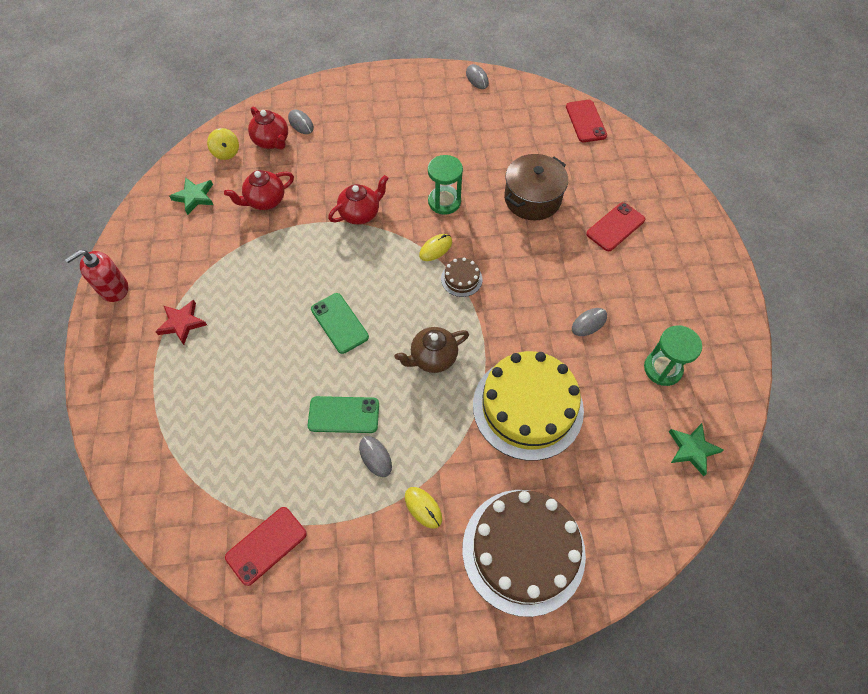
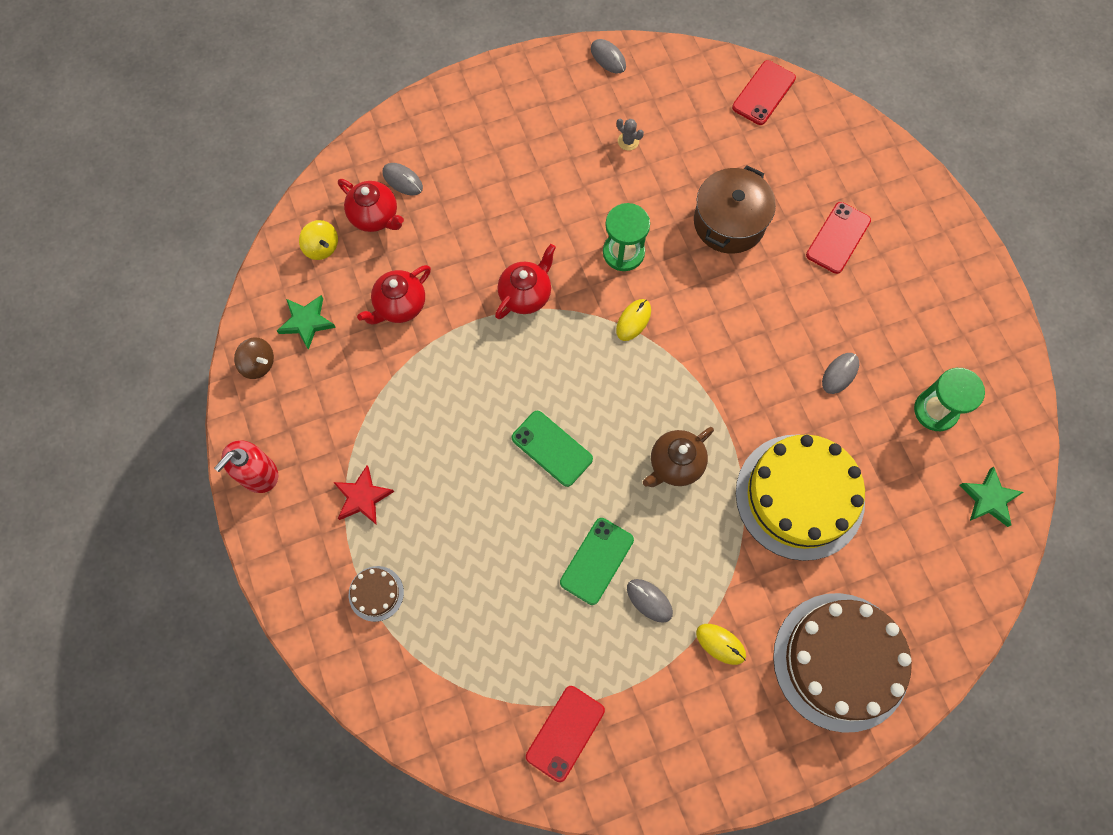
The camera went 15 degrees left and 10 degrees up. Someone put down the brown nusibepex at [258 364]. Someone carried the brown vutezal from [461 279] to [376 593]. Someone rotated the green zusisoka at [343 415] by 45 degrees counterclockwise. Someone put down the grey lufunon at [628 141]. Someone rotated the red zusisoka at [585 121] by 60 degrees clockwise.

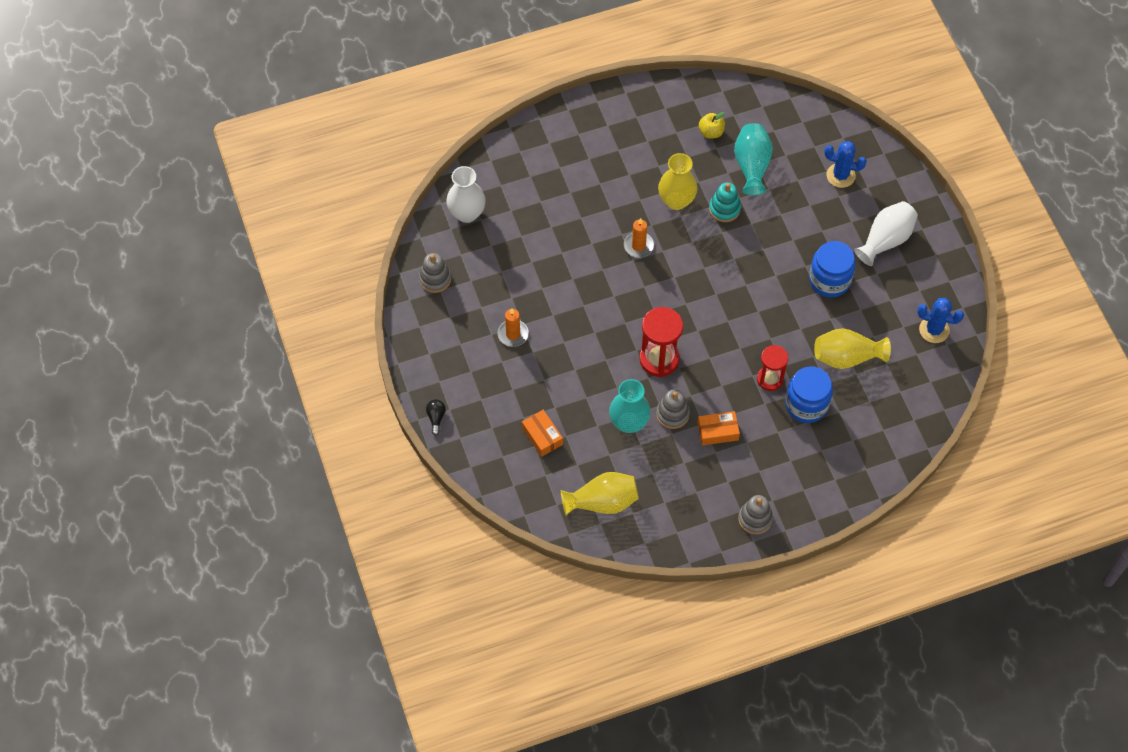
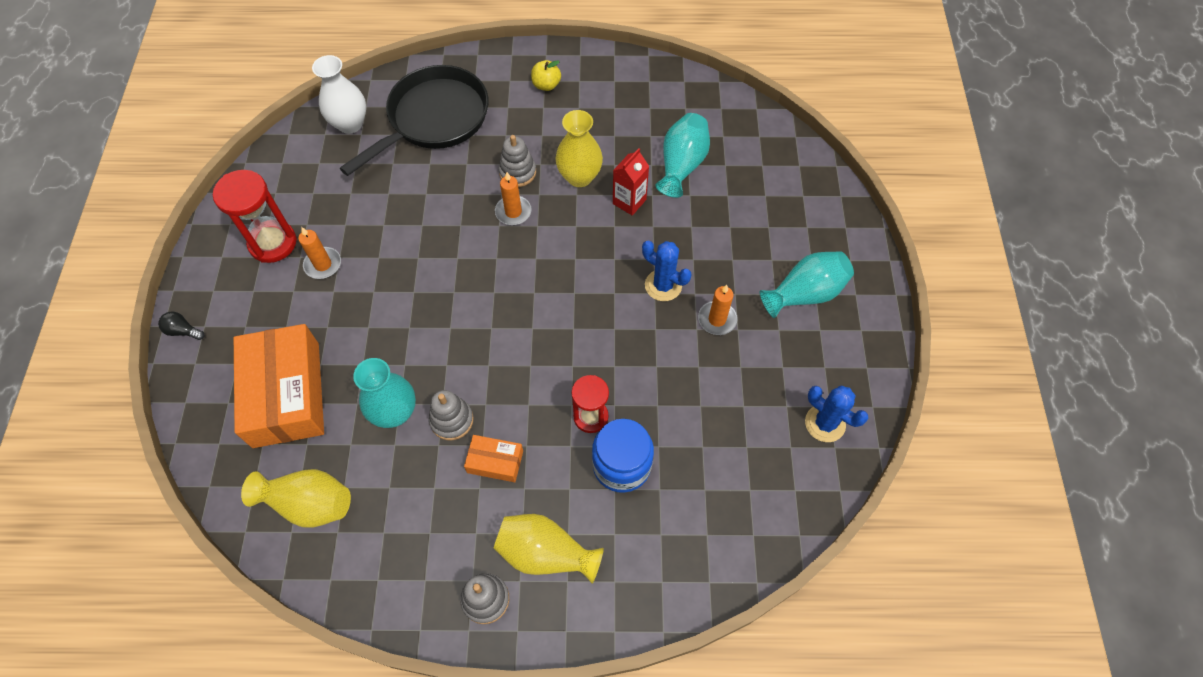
The camera went 20 degrees right and 0 degrees up. Someone rotated the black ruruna at [436 418] by 90 degrees counterclockwise. Someone carried the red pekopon from [659 359] to [273 243]. Someone scaled the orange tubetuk at [542 436] by 2.15. Someone put down the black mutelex at [434 119]. Someone carried the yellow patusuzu from [846 357] to [545 553]. Someone carried the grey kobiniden from [435 279] to [517 172]. Someone carried the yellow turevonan from [711 132] to [546 85]. Someone swapped the turquoise kobiniden at [724 209] for the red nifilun at [629 201]. Someone carried the blue lufunon from [840 175] to [663 285]. Someone swapped the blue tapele at [829 280] for the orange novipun at [717 319]. Someone repainted the white patusuzu at [885 240], which became the turquoise patusuzu at [805 294].

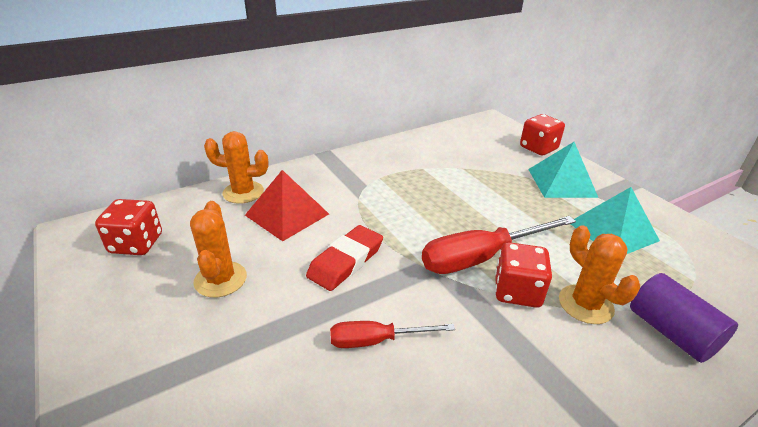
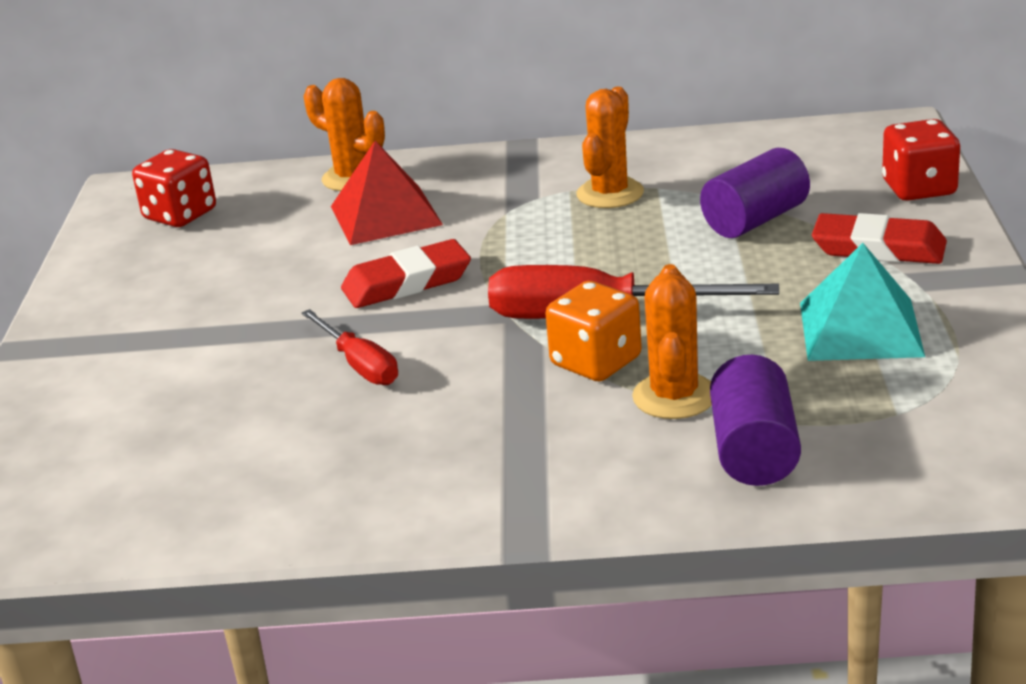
The camera went 35 degrees right and 5 degrees down. Someone rotated the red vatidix at [376 340] by 150 degrees counterclockwise. Someone repainted the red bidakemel at [517 291], which became the orange bidakemel at [596 362]. Someone carried the orange lufunon from [220 279] to [610 194]. Someone put down the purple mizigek at [755 220]. Someone swapped the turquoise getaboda at [561 182] for the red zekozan at [878 248].

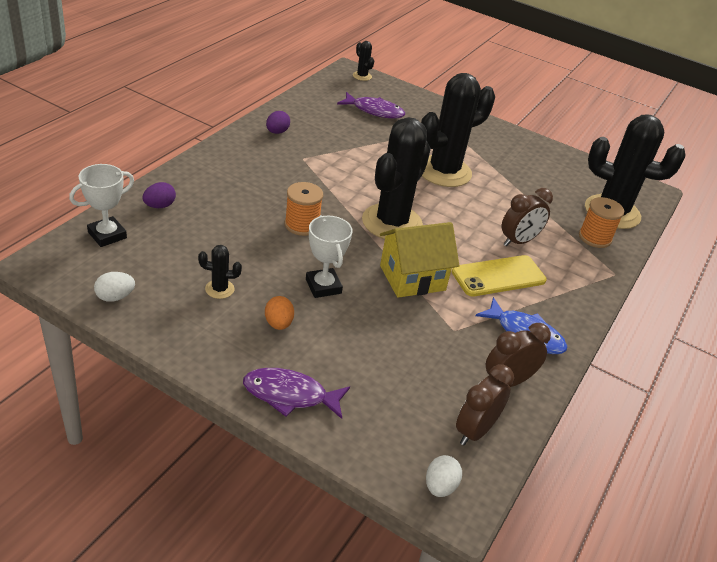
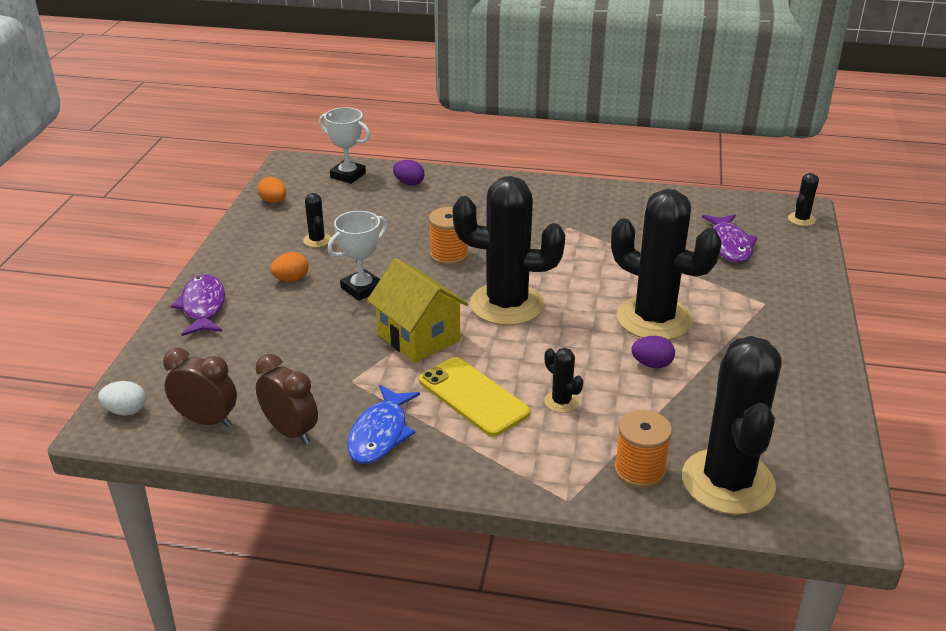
The camera went 75 degrees right and 5 degrees down. Someone repainted the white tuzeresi at [115 297], which became the orange tuzeresi at [273 201]. Someone swapped the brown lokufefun at [518 241] for the black lufunon at [561 402]. Someone carried the purple tuzeresi from [277 132] to [652 364].

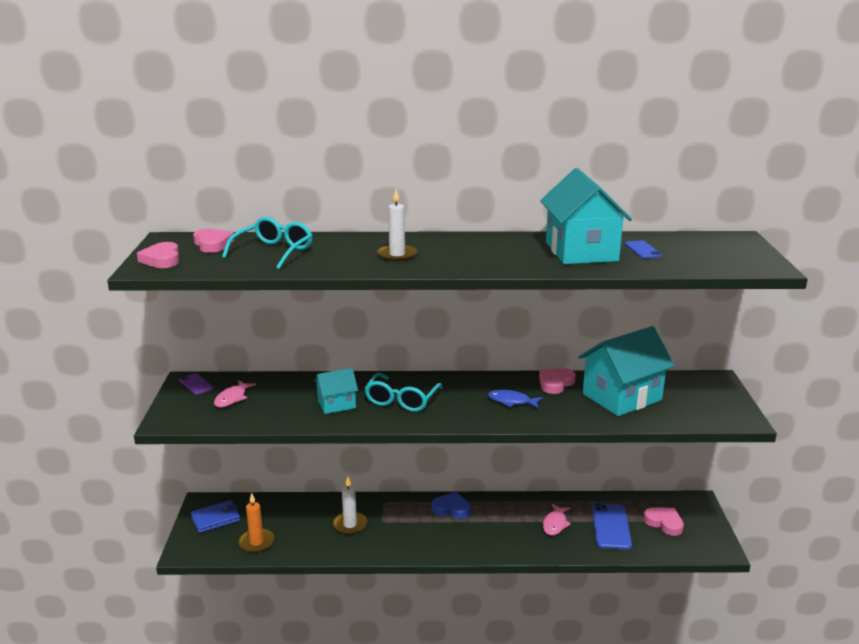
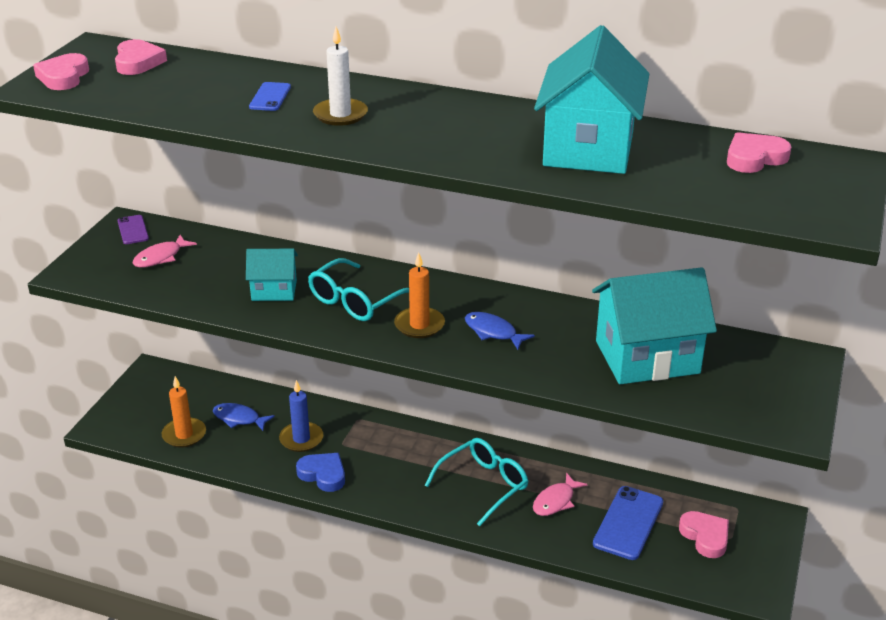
The camera went 20 degrees right and 10 degrees up. Someone put down the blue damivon at [239 418]. Someone carried the blue zusisoka from [642 250] to [270 97]. Someone repainted the white novipun at [350 525], which became the blue novipun at [301 439]. Someone carried the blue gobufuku from [451 509] to [323 474]. Someone put down the orange novipun at [419 325]. Someone carried the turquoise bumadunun from [274 252] to [484 485]. Someone carried the pink gobufuku from [555 383] to [754 158]. Someone took away the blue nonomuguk at [216 519].

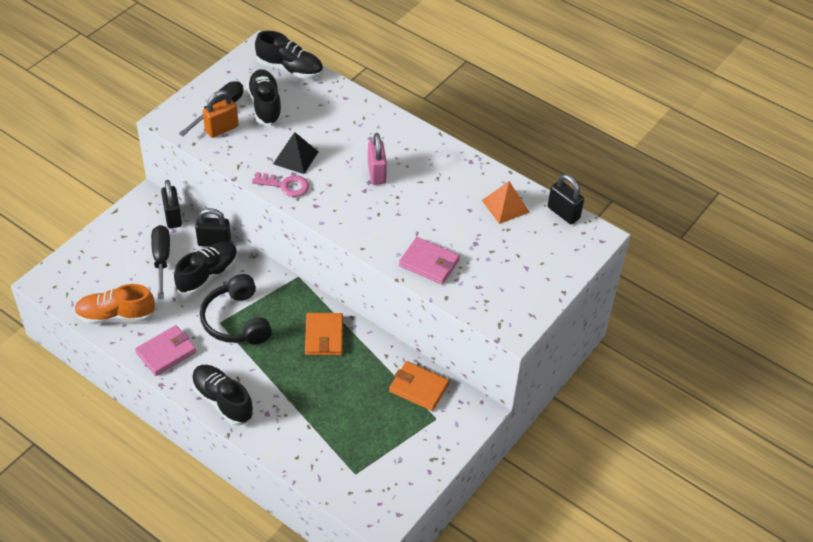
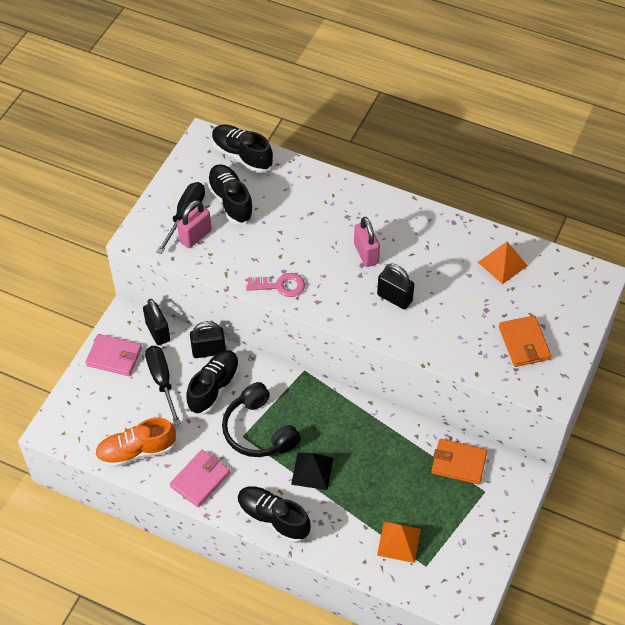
The camera went 10 degrees left and 5 degrees up. Someone carried the pink nonomuguk from [429 263] to [114 357]. Someone repainted the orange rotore at [221 129], which became the pink rotore at [195 236]. Someone rotated the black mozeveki at [290 69] by 150 degrees counterclockwise. Someone carried the black getaboda from [295 157] to [312 471]. Someone carried the black rotore from [563 213] to [394 298]. Someone put down the orange getaboda at [398 542]. Someone carried the orange nonomuguk from [324 336] to [524 343].

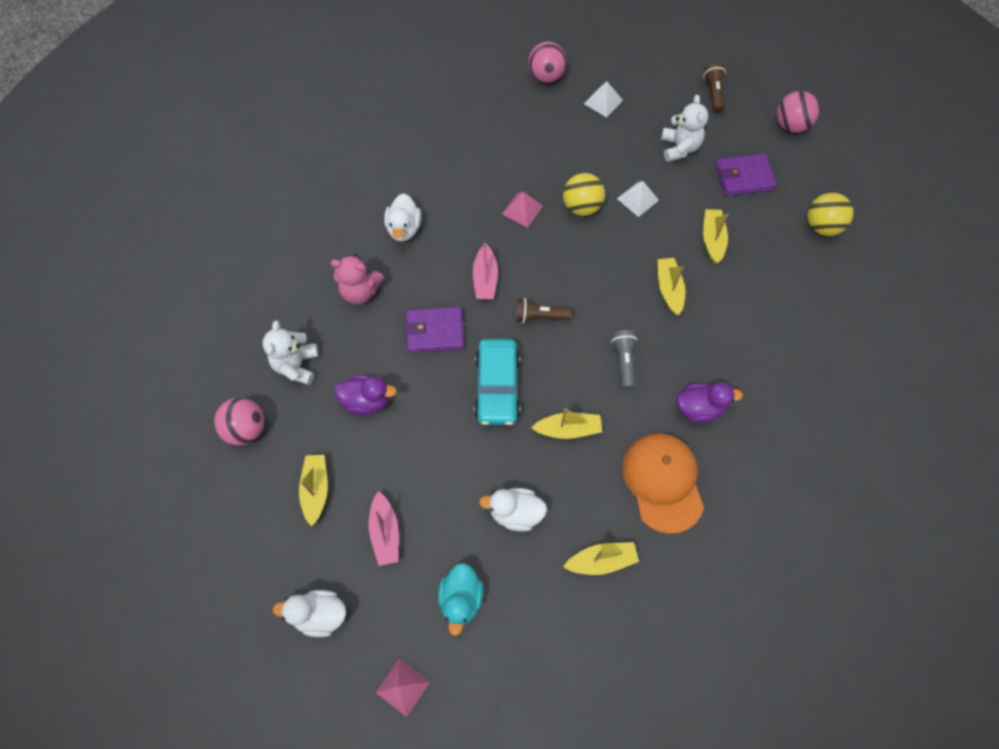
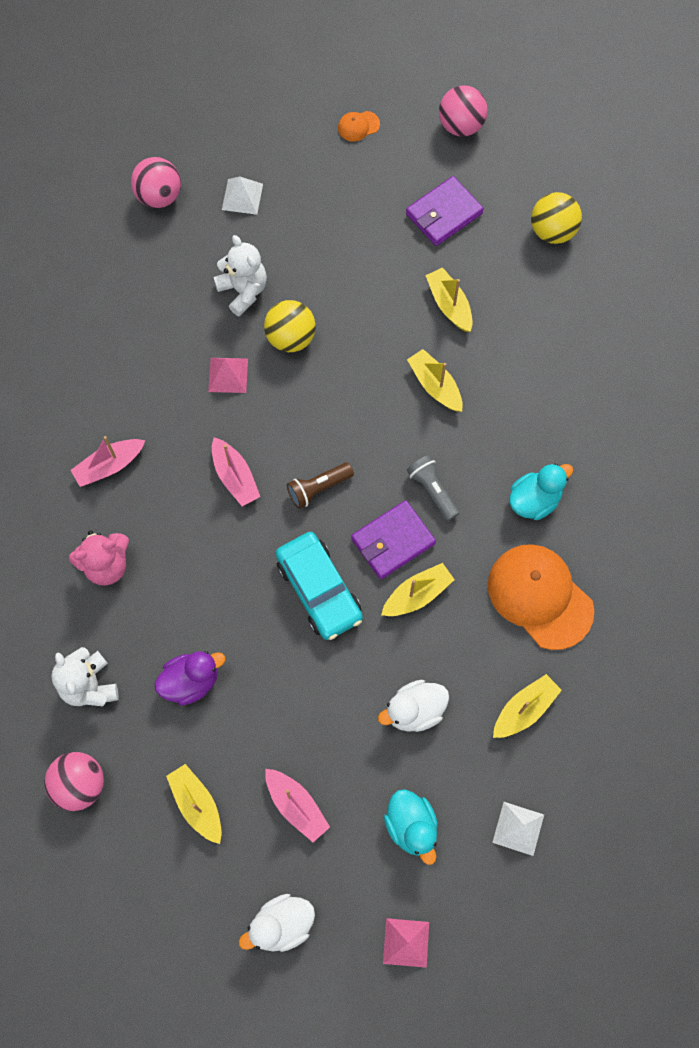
The camera went 30 degrees left and 5 degrees up. Someone swapped the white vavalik at [404 228] for the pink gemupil at [109 466]. Someone carried the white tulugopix from [679 148] to [243 291]. Someone swapped the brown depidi at [713 93] for the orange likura at [358 126]. Someone carried the purple nonomuguk from [435 331] to [393 541]. Someone carried the white getaboda from [638 199] to [518 828]. Someone repainted the purple vavalik at [699 408], which became the turquoise vavalik at [534 500].

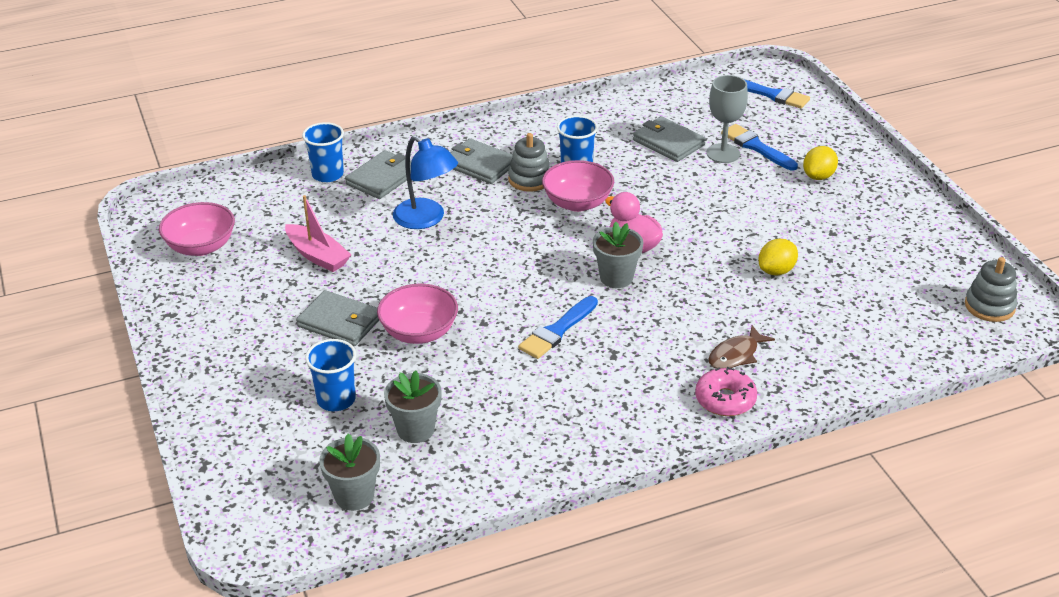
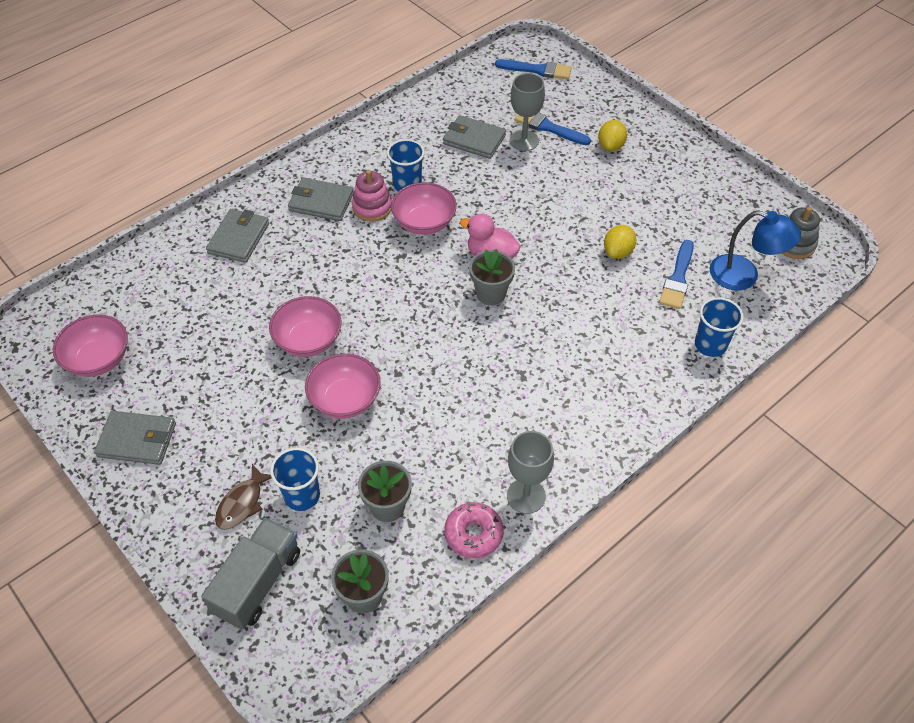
The camera went 20 degrees left and 15 degrees up. Someone carried the grey nonomuguk from [340 322] to [137 440]. Someone put down the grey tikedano at [258 582]. Someone carried the brown damivon from [736 355] to [242 503]. Someone put down the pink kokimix at [308 340]. Someone repainted the grey kobiniden at [530 179], which became the pink kobiniden at [372 207]. Someone carried the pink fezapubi from [725 400] to [473 534]. Someone put down the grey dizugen at [526 496]. Someone carried the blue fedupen from [557 331] to [678 278]. Someone carried the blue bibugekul from [327 175] to [710 345]. Someone carried the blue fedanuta from [426 219] to [744 276]. Someone took away the pink gemupil at [317 256].

